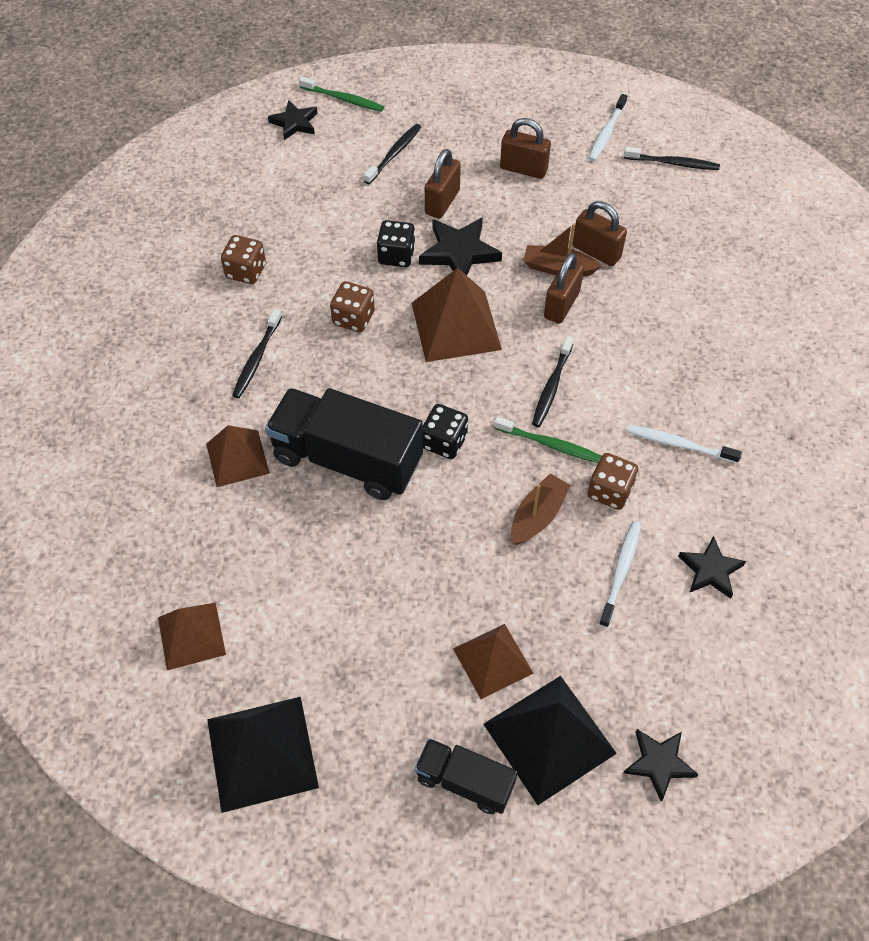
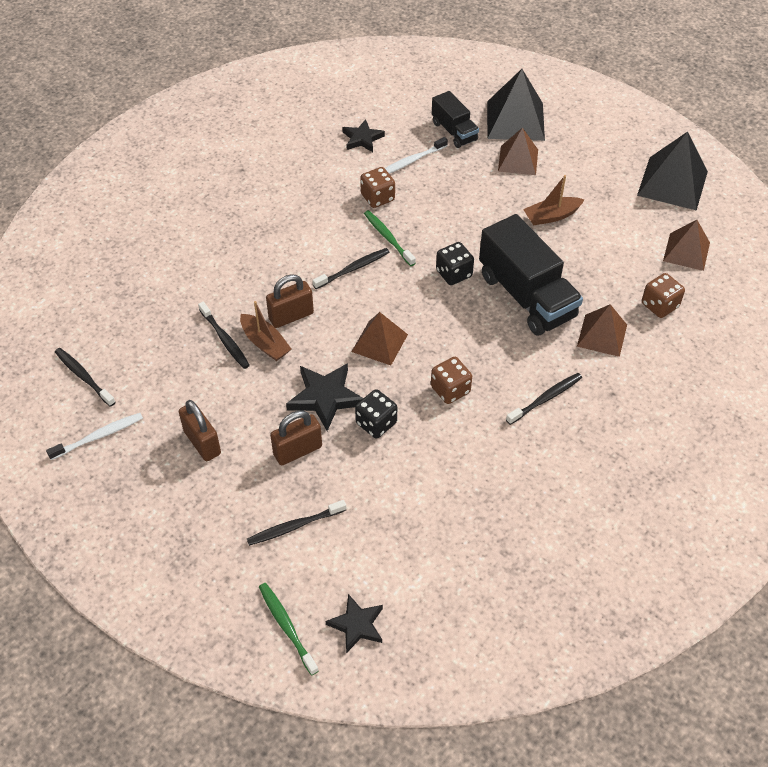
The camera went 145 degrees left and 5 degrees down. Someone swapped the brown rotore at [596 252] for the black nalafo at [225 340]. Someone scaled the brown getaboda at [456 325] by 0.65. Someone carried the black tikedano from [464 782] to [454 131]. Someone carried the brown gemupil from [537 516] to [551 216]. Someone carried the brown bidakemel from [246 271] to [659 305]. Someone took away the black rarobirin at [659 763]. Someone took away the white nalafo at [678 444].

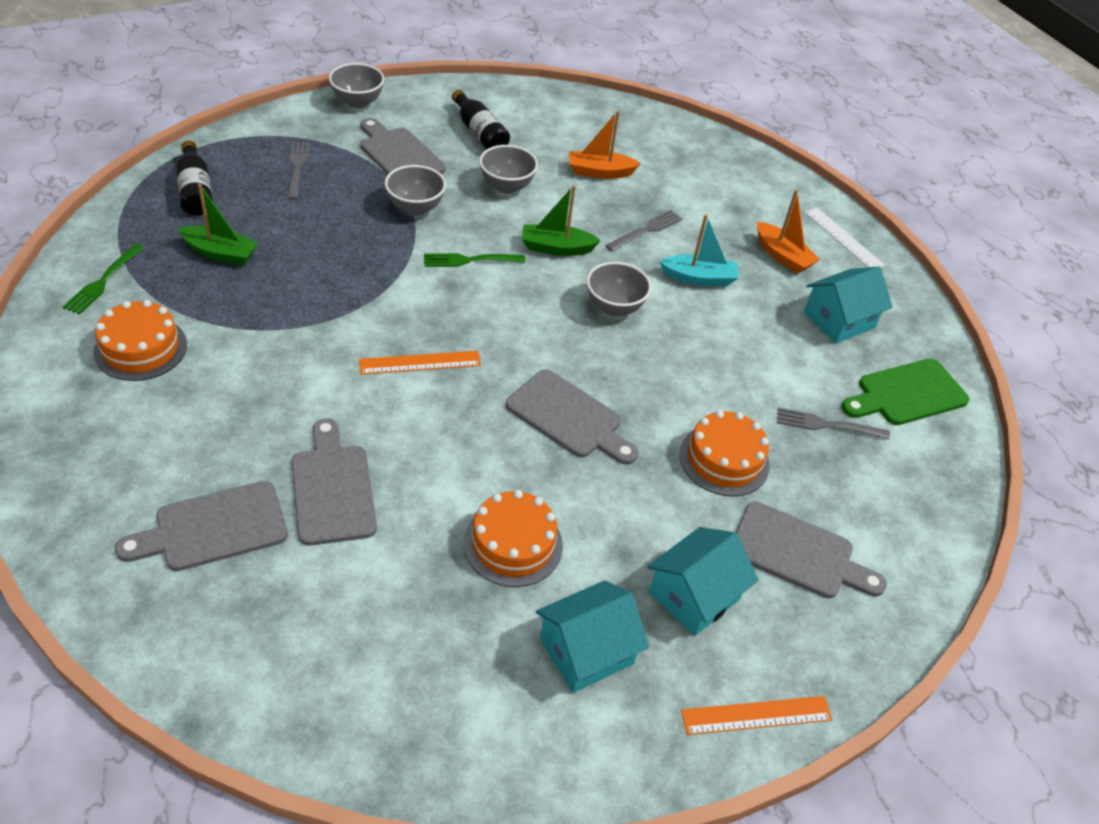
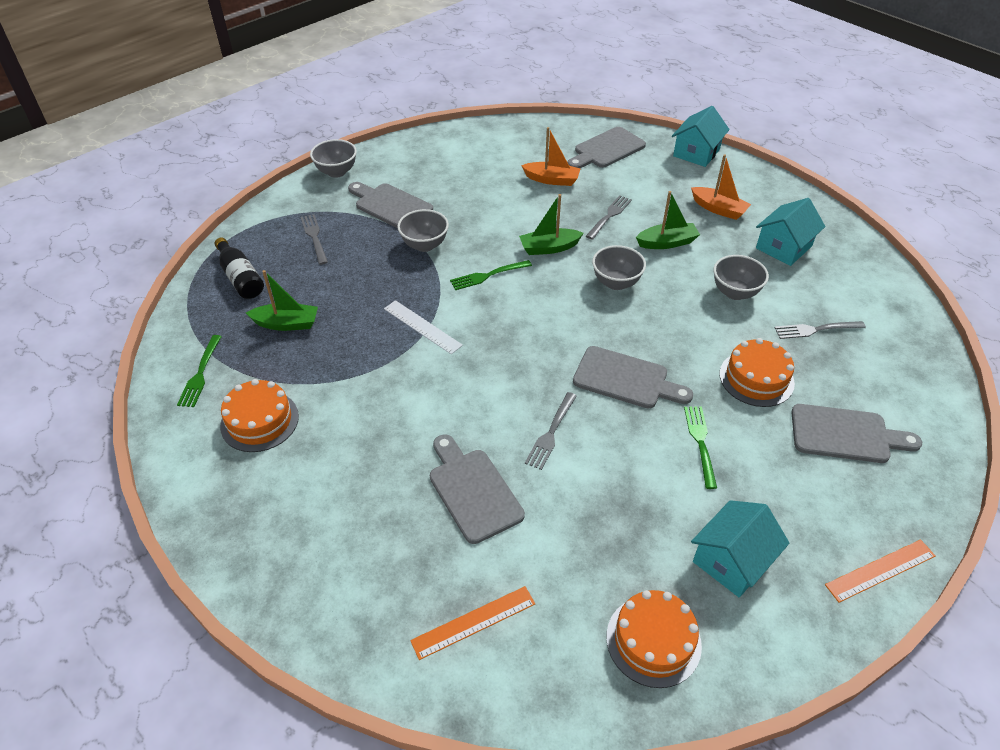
The camera went 10 degrees left and 0 degrees up. Someone carried the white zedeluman from [843 238] to [422 326]. Someone carried the orange zedeluman from [420 362] to [473 622]. Someone rotated the orange gemupil at [600 172] by 150 degrees counterclockwise. Someone put down the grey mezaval at [551 433]. Someone carried the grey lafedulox from [213 528] to [606 149]. Someone carried the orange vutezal from [513 544] to [653 640]. Someone repainted the turquoise gemupil at [699 278], which became the green gemupil at [667 243]. Someone carried the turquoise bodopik from [694 595] to [696 152]. Someone put down the green mezaval at [700 442]. Someone carried the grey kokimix from [506 186] to [735 292]. Someone took away the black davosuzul at [479 133]. Someone took away the green lafedulox at [907 394].

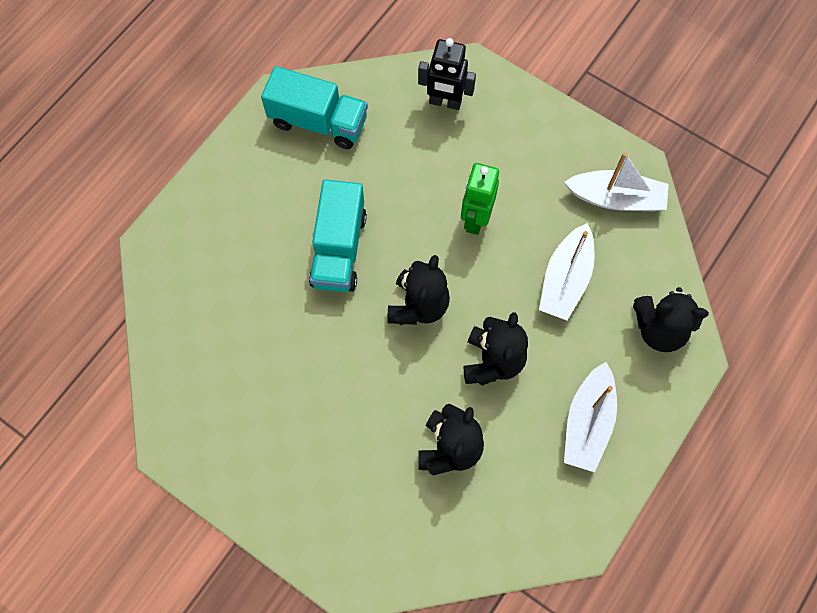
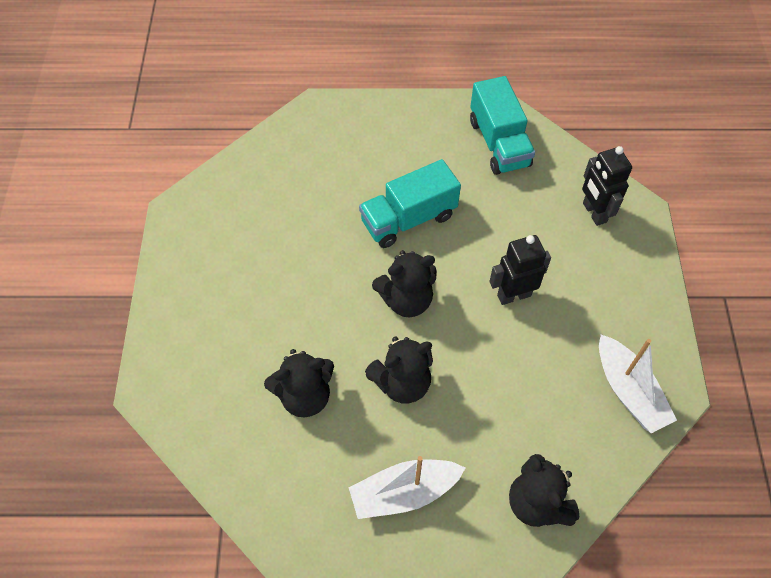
The camera went 55 degrees right and 10 degrees down. Someone repainted the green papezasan at [475 219], which became the black papezasan at [513 295]. Someone took away the white gemupil at [565 279].

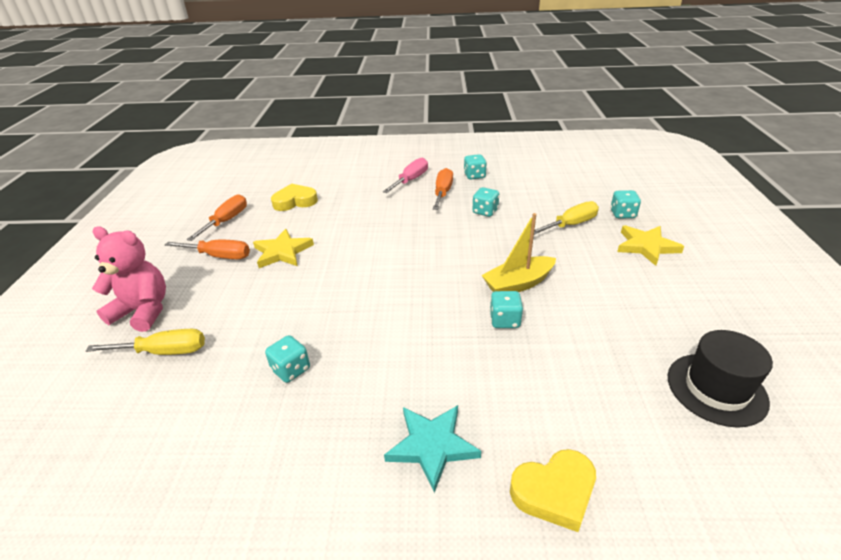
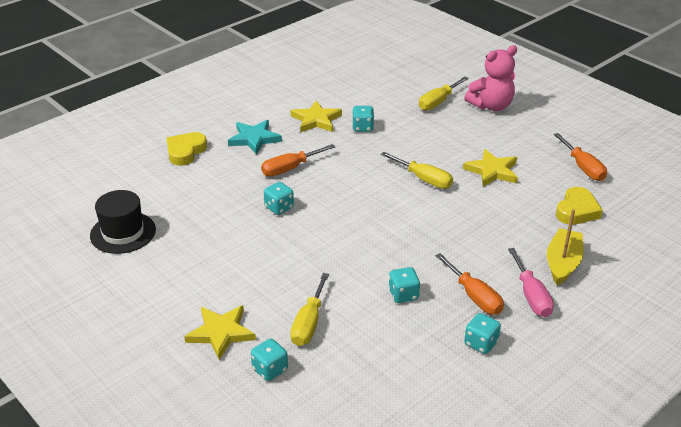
The camera went 135 degrees right and 0 degrees up. Someone carried the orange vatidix from [219 256] to [290 168]. Someone put down the yellow rarobirin at [316 120]. Someone put down the yellow vatidix at [424 179]. Someone carried the yellow gemupil from [518 284] to [563 263].

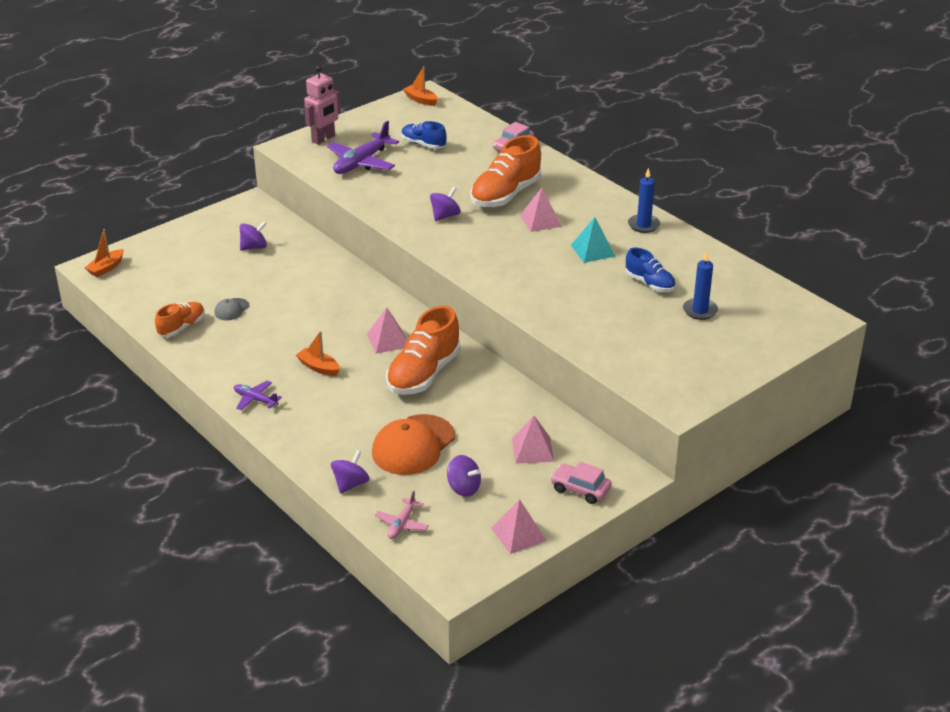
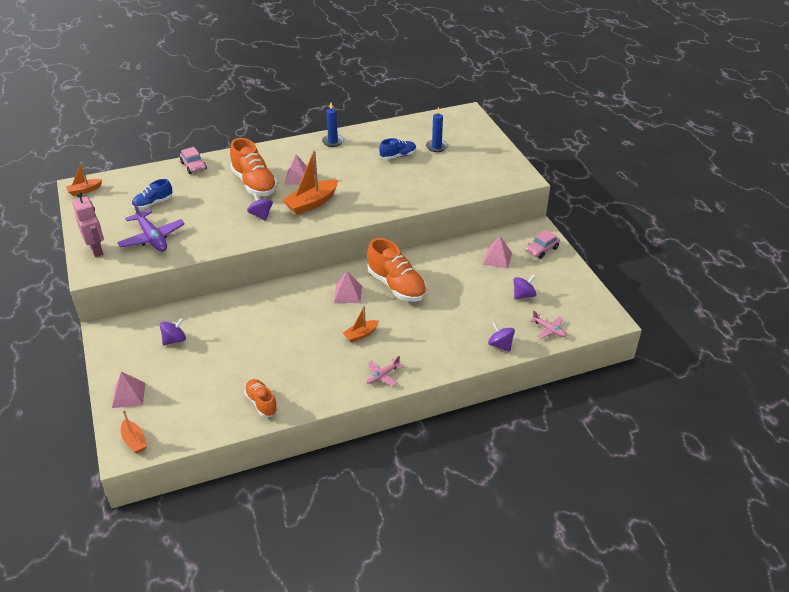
The camera went 70 degrees left and 5 degrees up. Someone carried the pink getaboda from [518 534] to [128 395]. Someone rotated the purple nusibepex at [254 247] by 60 degrees clockwise. Someone put down the orange gemupil at [311 203]. Someone repainted the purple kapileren at [255 399], which became the pink kapileren at [382 376]. Someone took away the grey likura at [231 309]. Someone took away the orange likura at [413 445]. Someone took away the turquoise getaboda at [592 250].

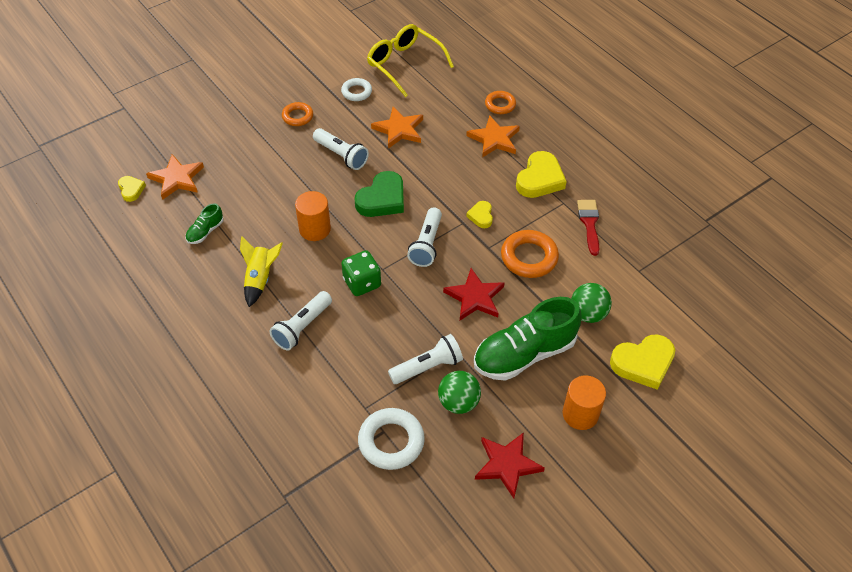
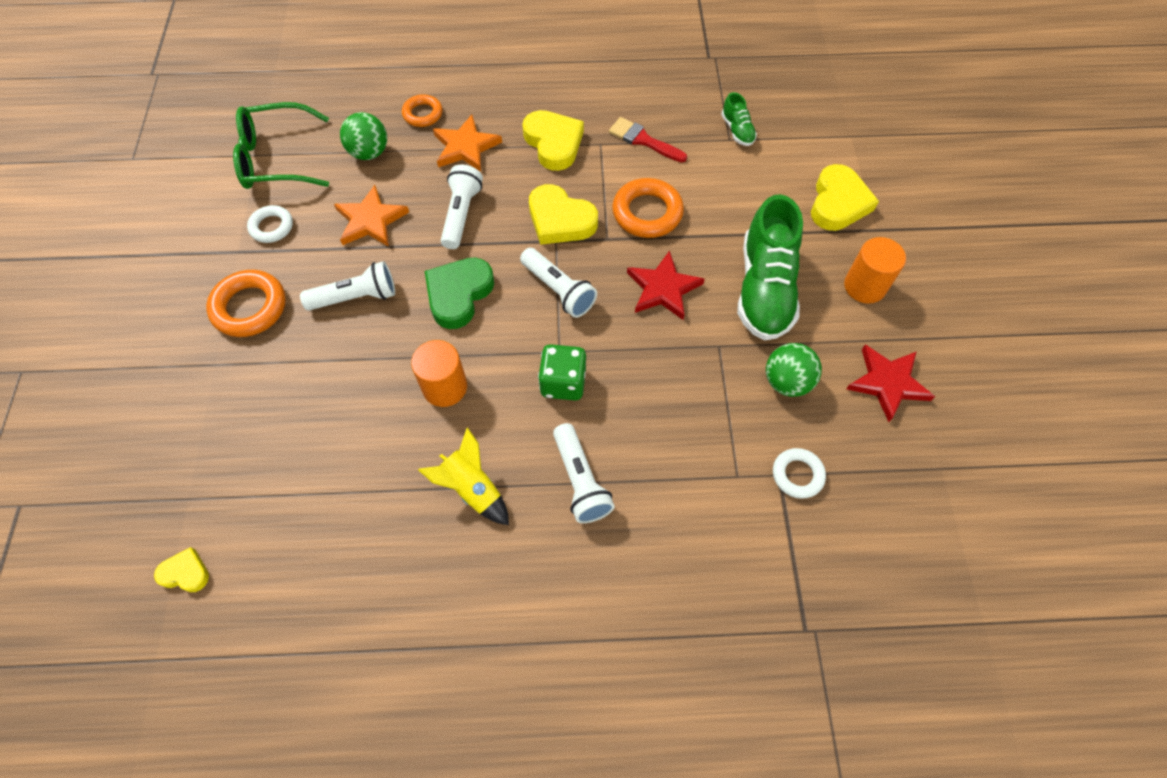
The camera went 55 degrees left and 10 degrees up. Someone scaled the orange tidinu at [297 116] by 1.62. Someone repainted the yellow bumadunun at [404 64], which became the green bumadunun at [277 159]. Someone carried the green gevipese from [588 314] to [369 153]. Someone rotated the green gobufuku at [382 199] by 135 degrees counterclockwise. Someone carried the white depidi from [427 367] to [461 214]. Someone scaled the yellow gobufuku at [481 216] by 1.87. Someone carried the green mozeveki from [205 232] to [737 130]. Someone scaled the white tidinu at [391 441] by 0.62. Someone took away the orange rarobirin at [177 179].

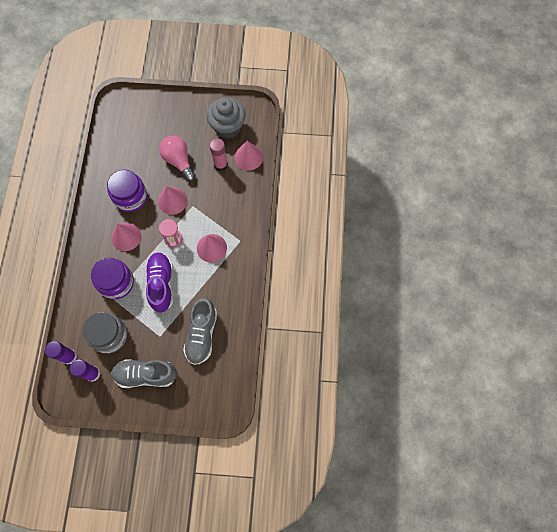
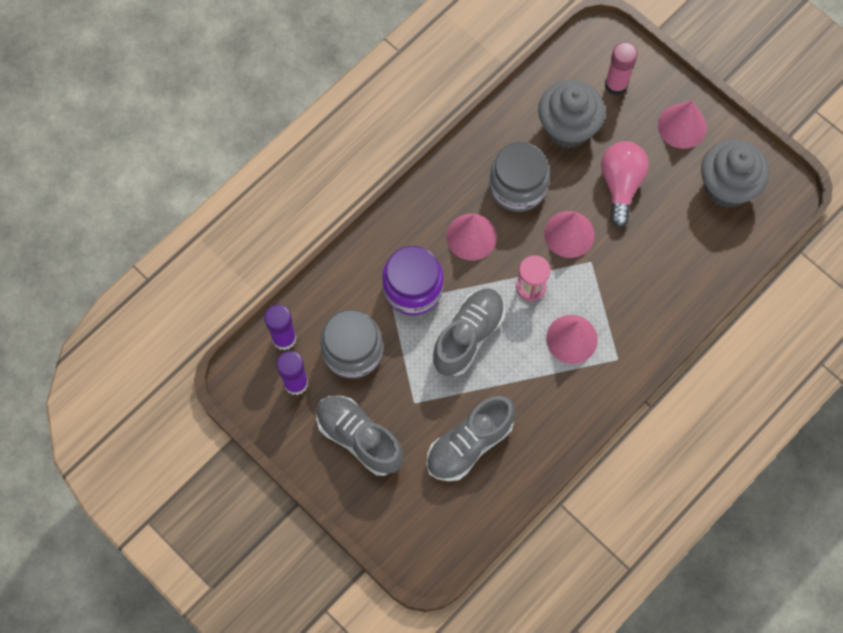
The camera went 40 degrees right and 0 degrees up. Someone repainted the purple mozeveki at [161 284], which became the grey mozeveki at [468 336]. Someone repainted the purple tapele at [130 197], which became the grey tapele at [517 186]. Someone put down the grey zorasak at [567 128]. Someone carried the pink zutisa from [221 165] to [616 85]. Someone carried the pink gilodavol from [248 157] to [682 126].

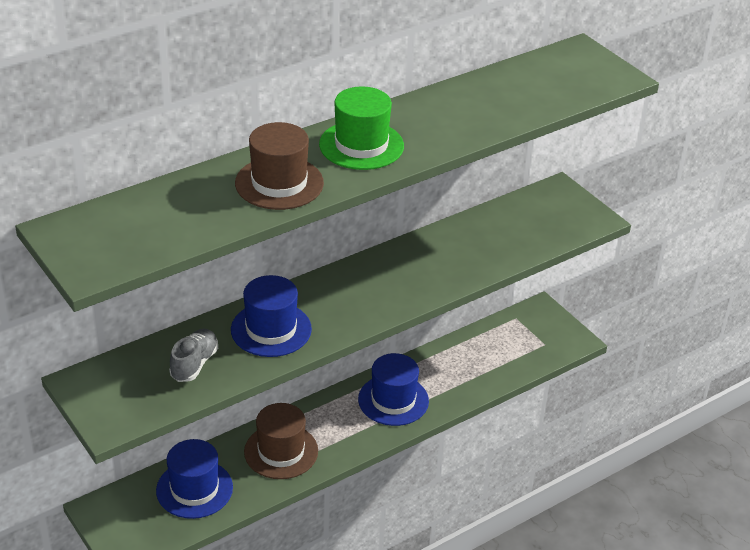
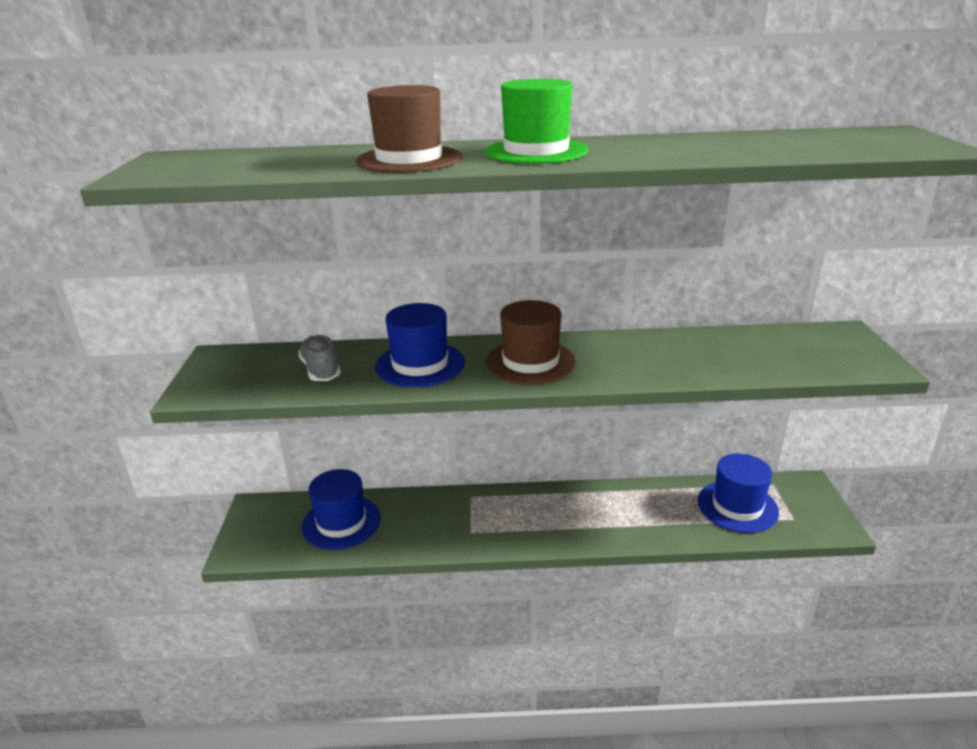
The camera went 35 degrees right and 10 degrees down. Someone rotated the grey mozeveki at [194 364] by 75 degrees counterclockwise. Someone carried the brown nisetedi from [281 451] to [530 362]. Someone carried the blue nisetedi from [393 400] to [737 506].

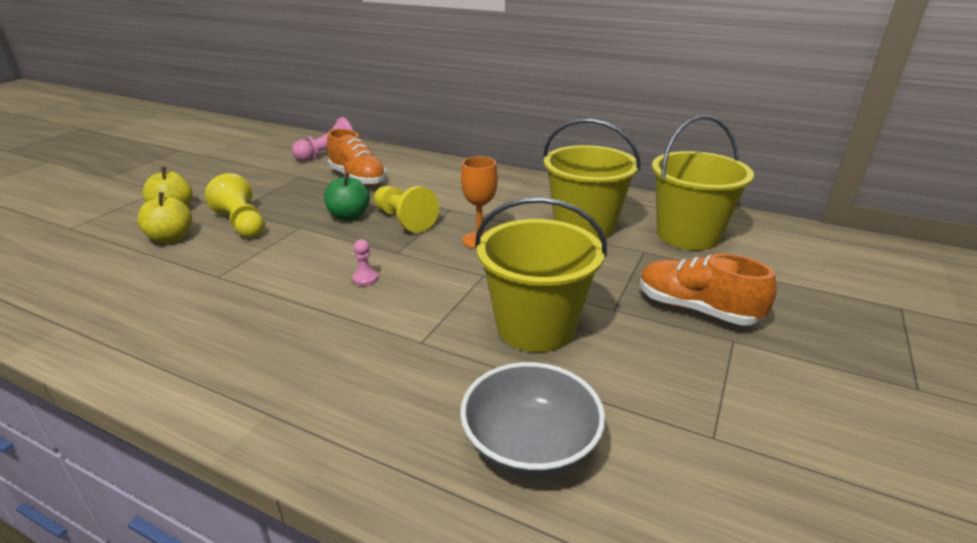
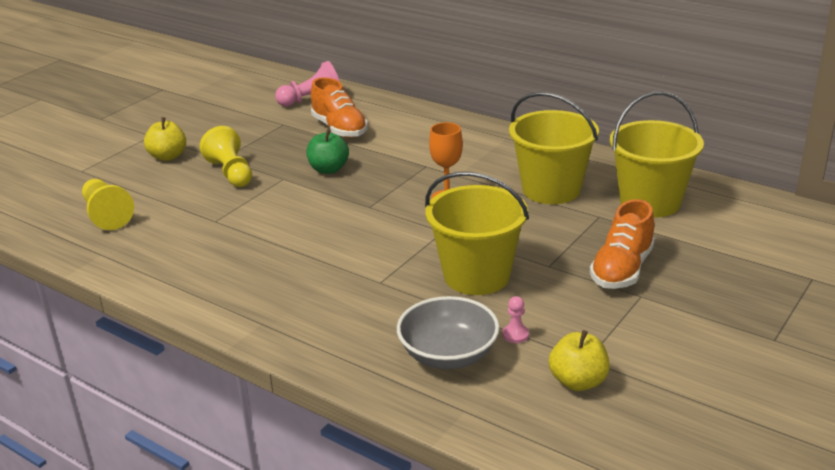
The camera went 10 degrees right and 0 degrees up. Someone carried the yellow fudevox from [404 220] to [106 215]. Someone carried the pink fudevox from [365 278] to [515 335]. Someone carried the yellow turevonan from [171 238] to [578 381]. Someone rotated the orange mozeveki at [696 309] by 105 degrees counterclockwise.

